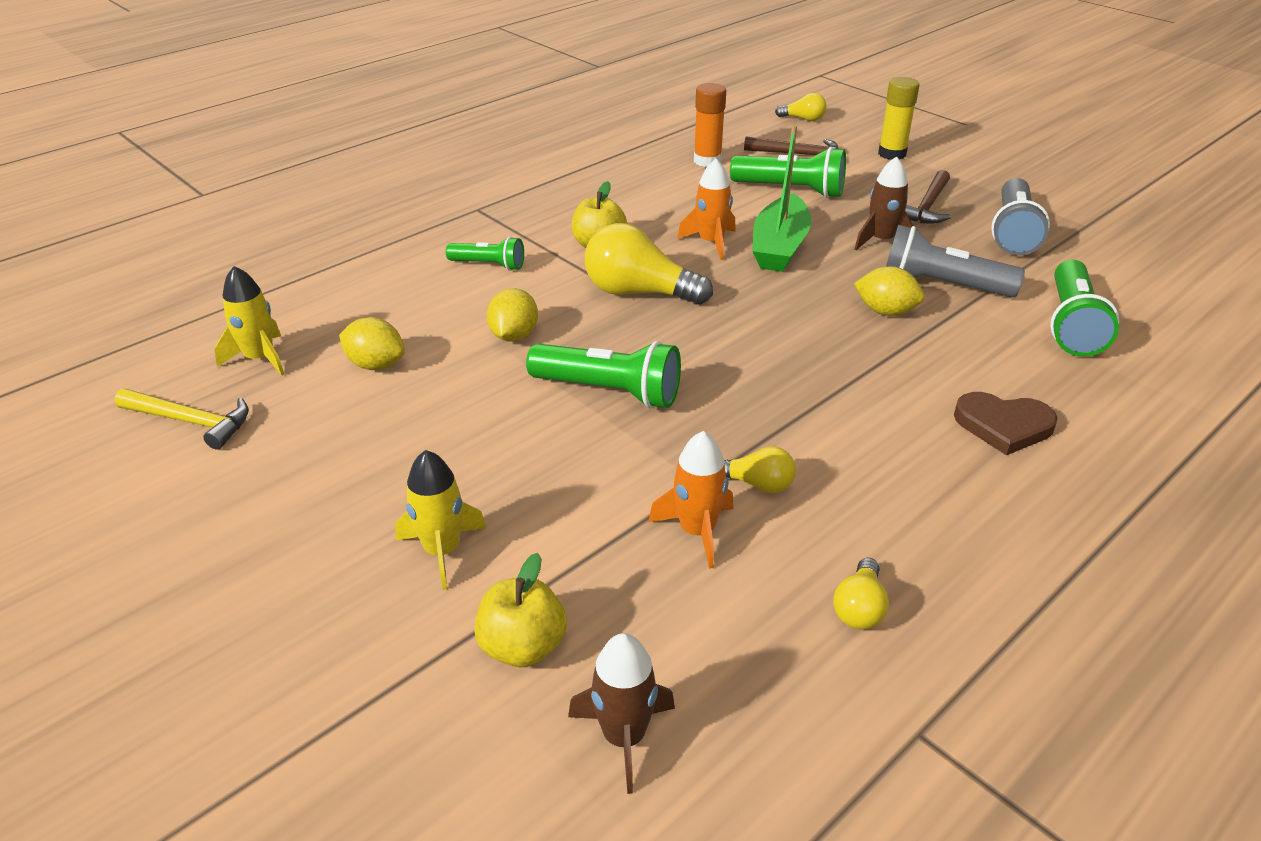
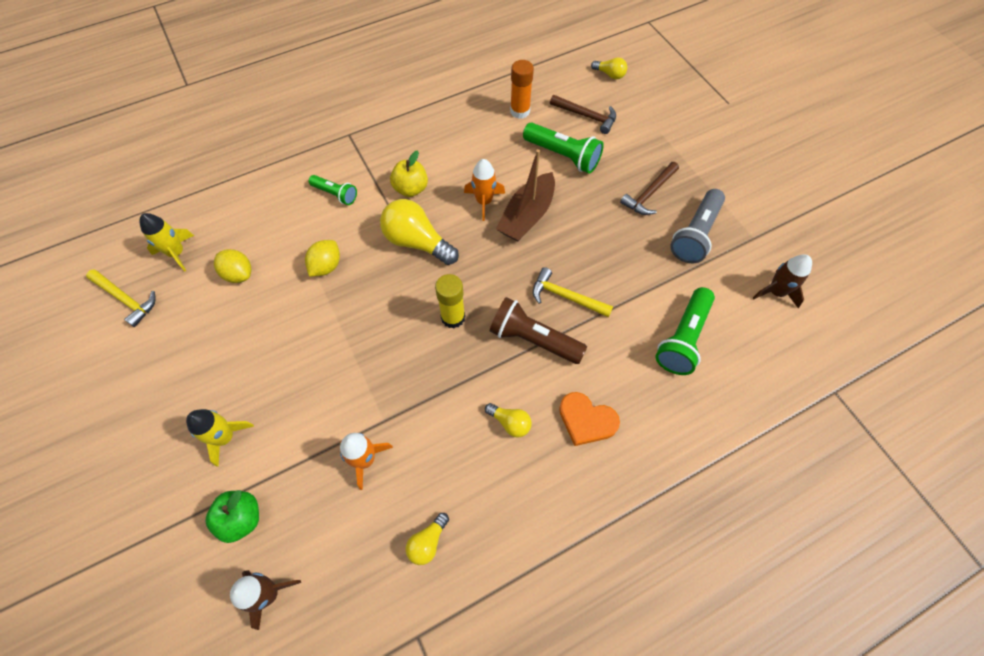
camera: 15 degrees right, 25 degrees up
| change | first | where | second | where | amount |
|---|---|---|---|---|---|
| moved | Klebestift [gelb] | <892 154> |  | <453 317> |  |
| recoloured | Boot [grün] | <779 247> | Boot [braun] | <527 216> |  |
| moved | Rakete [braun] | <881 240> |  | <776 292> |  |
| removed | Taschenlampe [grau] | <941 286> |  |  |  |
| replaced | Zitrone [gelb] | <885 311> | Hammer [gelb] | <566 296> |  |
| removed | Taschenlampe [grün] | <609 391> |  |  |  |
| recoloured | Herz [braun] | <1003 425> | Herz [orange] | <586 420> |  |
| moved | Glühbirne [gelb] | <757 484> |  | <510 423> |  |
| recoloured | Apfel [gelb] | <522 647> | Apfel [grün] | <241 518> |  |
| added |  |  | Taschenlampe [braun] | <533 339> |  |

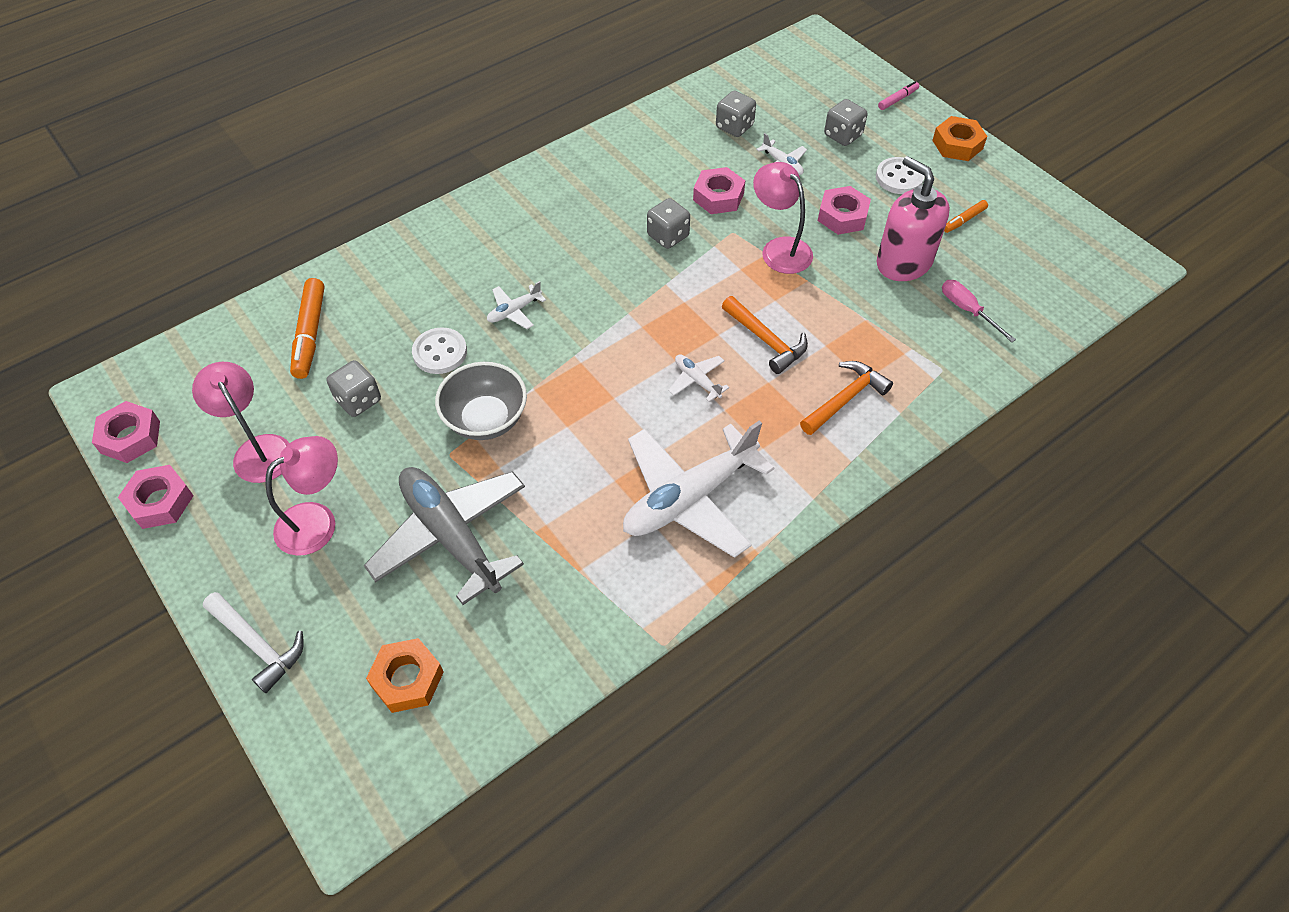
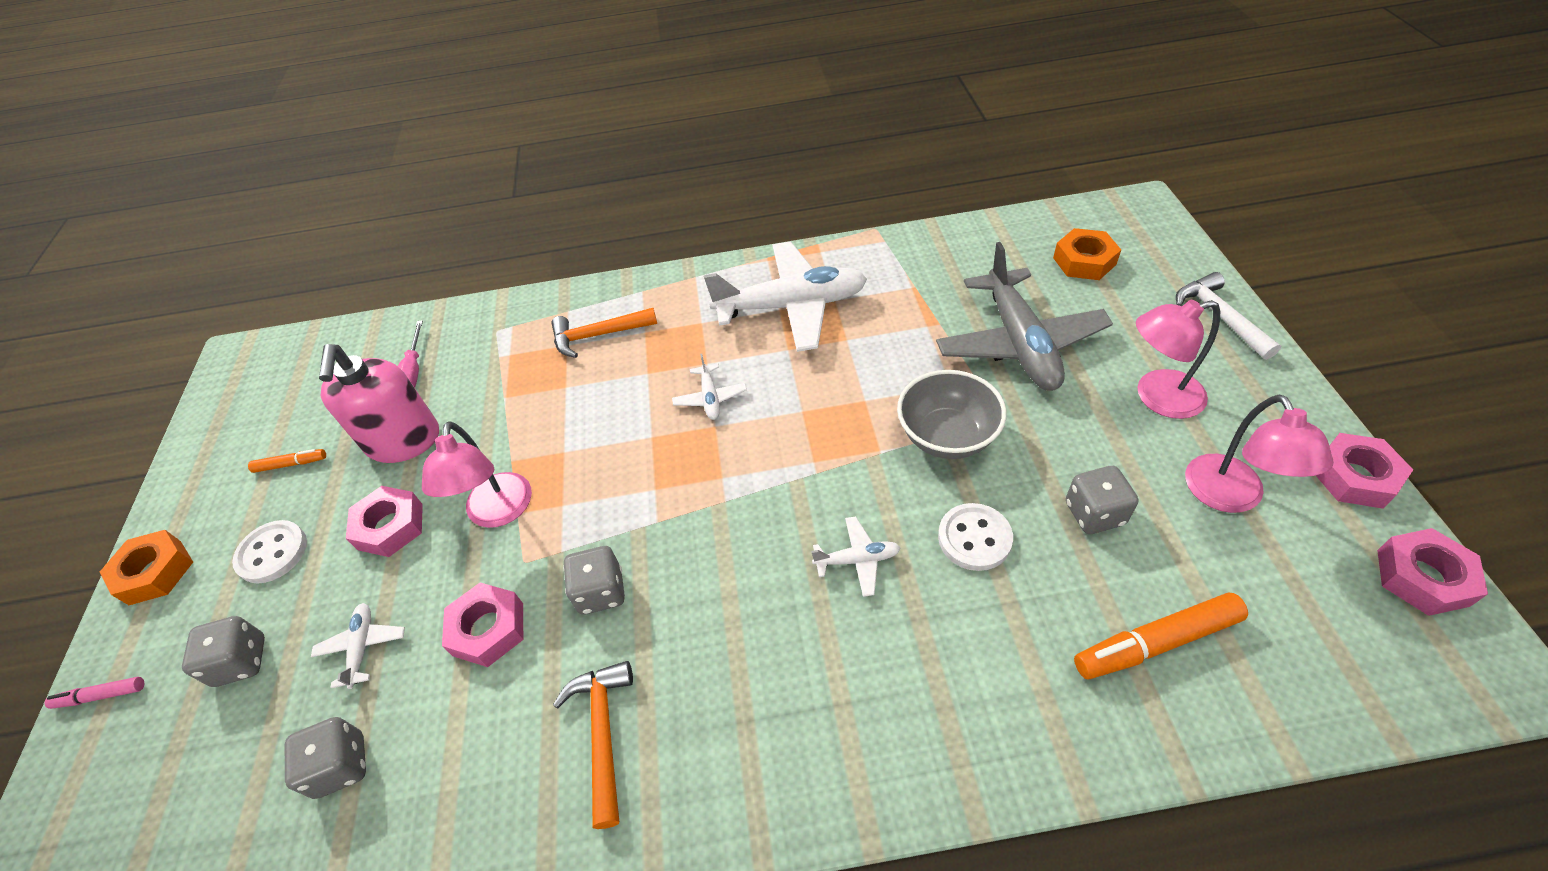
camera: 145 degrees left, 5 degrees down
| change | first | where | second | where | amount |
|---|---|---|---|---|---|
| turned | Filzstift [orange] | <310 334> |  | <1155 642> | 135 degrees counterclockwise |
| moved | Hammer [orange] | <766 340> |  | <603 733> |  |

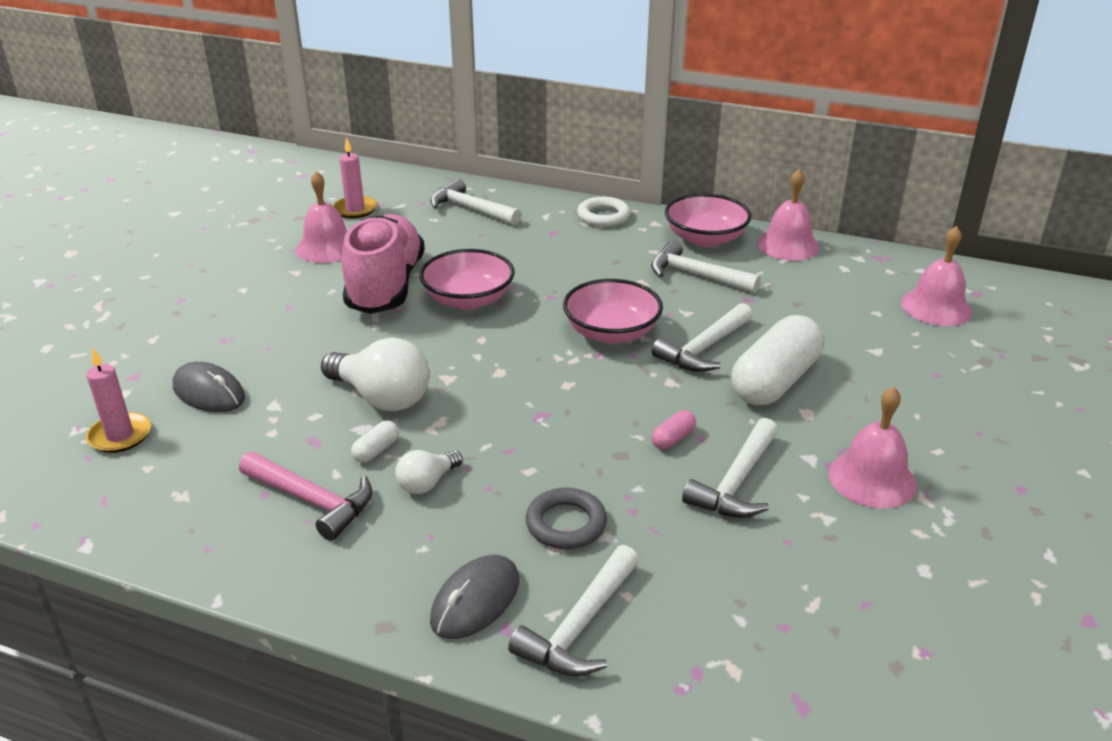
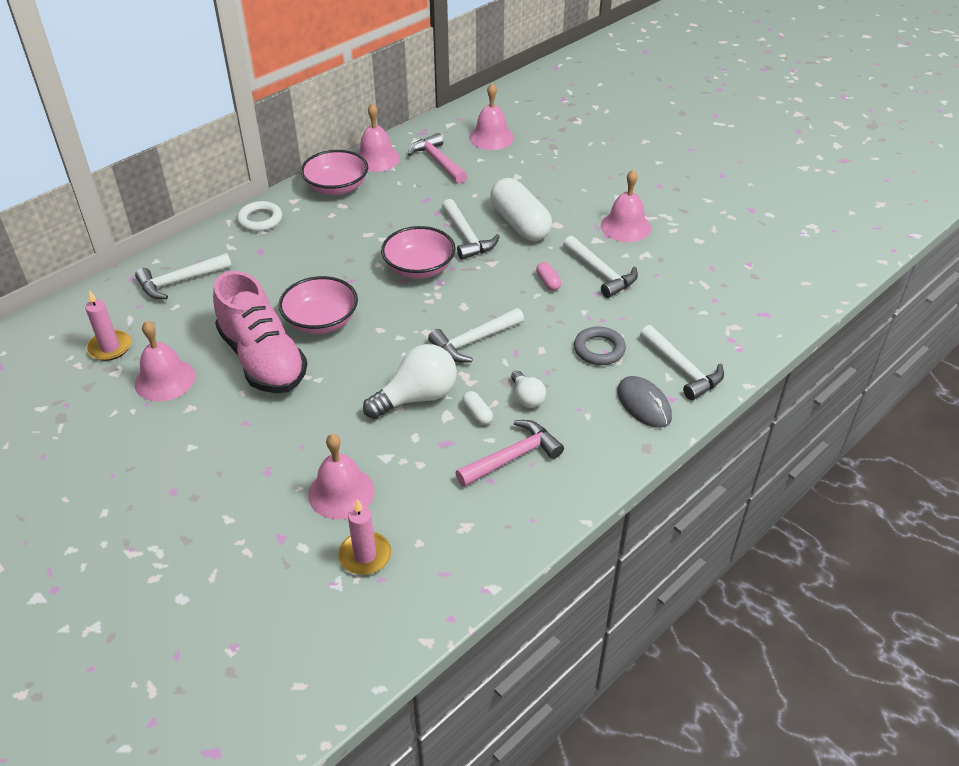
camera: 65 degrees left, 10 degrees up
| change | first | where | second | where | amount |
|---|---|---|---|---|---|
| turned | Schuh [rosa] | <386 286> |  | <263 359> | 150 degrees counterclockwise |
| moved | Hammer [weiß] | <696 275> |  | <473 341> |  |
| replaced | Computermaus [grau] | <209 392> | Glocke [rosa] | <341 492> |  |
| added |  |  | Hammer [rosa] | <438 161> |  |

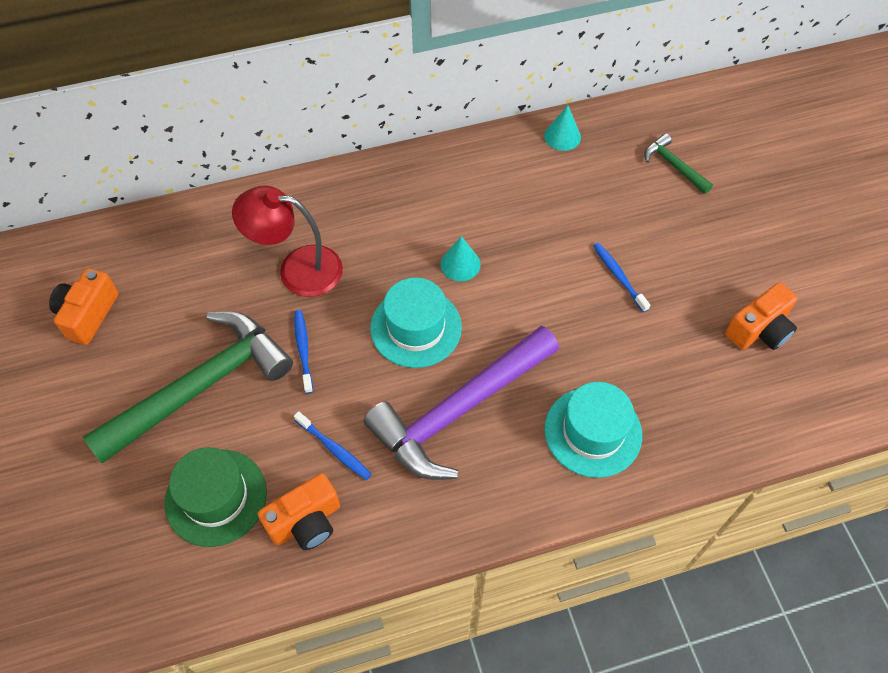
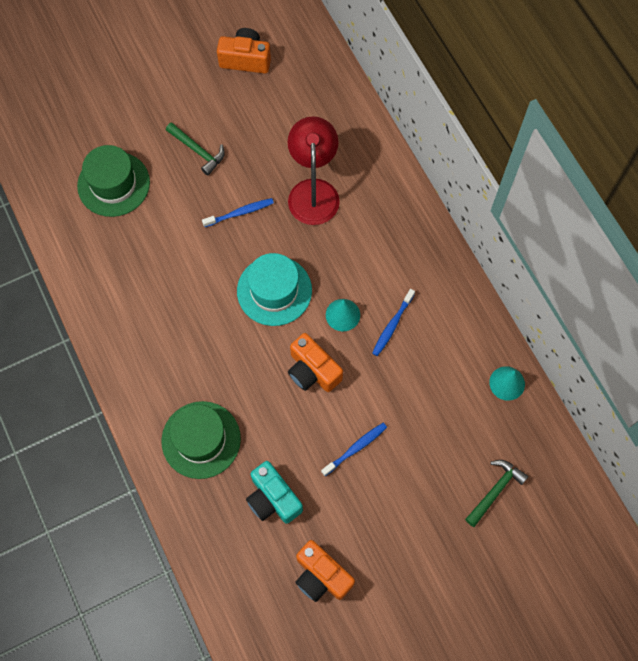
camera: 80 degrees right, 10 degrees up
| change | first | where | second | where | amount |
|---|---|---|---|---|---|
| resized | Hammer [grün] | <201 386> |  | <198 151> | x0.44 |
| removed | Hammer [lila] | <459 410> |  |  |  |
| recoloured | Hut [türkis] | <593 432> | Hut [grün] | <201 440> |  |
| moved | Zahnbürste [blau] | <334 449> |  | <392 325> |  |
| moved | Kamera [orange] | <306 522> |  | <312 371> |  |
| added |  |  | Kamera [türkis] | <273 498> |  |

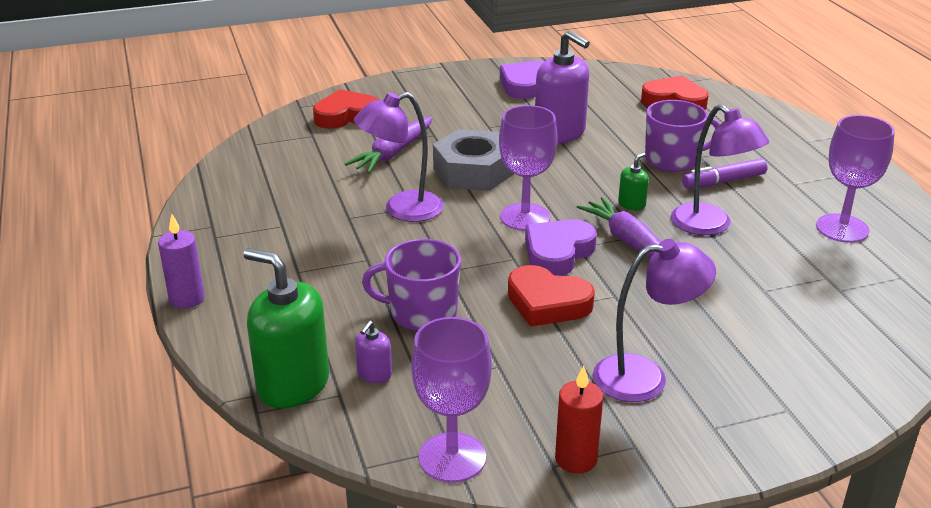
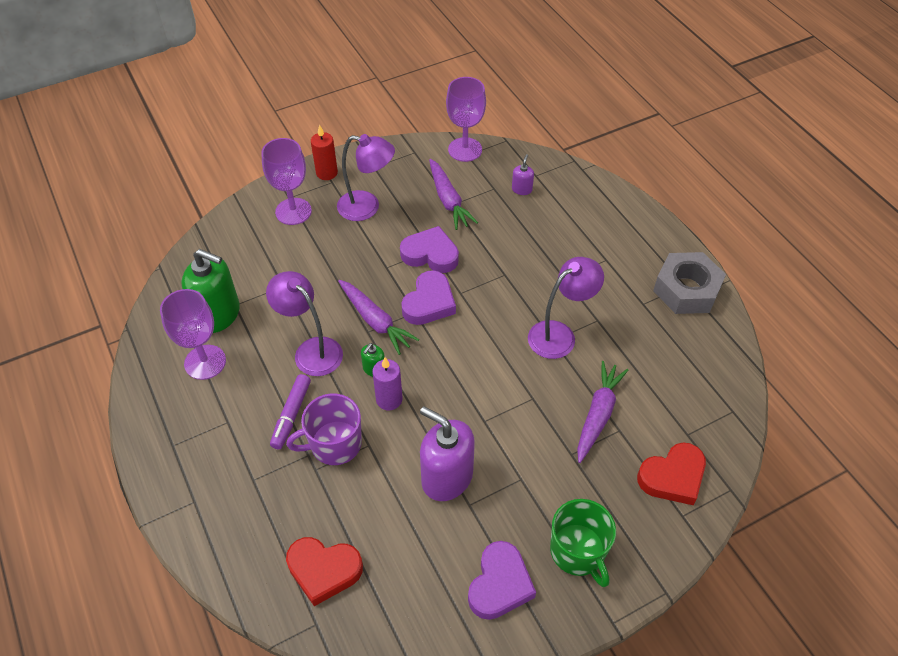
camera: 170 degrees right, 20 degrees up
| change | first | where | second | where | amount |
|---|---|---|---|---|---|
| moved | Kelch [lila] | <525 217> |  | <293 211> |  |
| moved | Sechskantmutter [grau] | <473 171> |  | <686 290> |  |
| turned | Filzstift [lila] | <723 181> |  | <291 415> | 135 degrees clockwise |
| moved | Kerze [lila] | <187 299> |  | <389 399> |  |
| removed | Tasse [lila] | <421 313> |  |  |  |
| turned | Lampe [lila] | <645 377> |  | <367 207> | 150 degrees counterclockwise |
| moved | Seifenspender [grün] | <293 384> |  | <218 314> |  |
| recoloured | Herz [rot] | <547 303> | Herz [lila] | <430 254> |  |
| moved | Kerze [rot] | <576 459> |  | <327 173> |  |
| added |  |  | Karotte [lila] | <448 200> |  |
| added |  |  | Tasse [grün] | <578 551> |  |

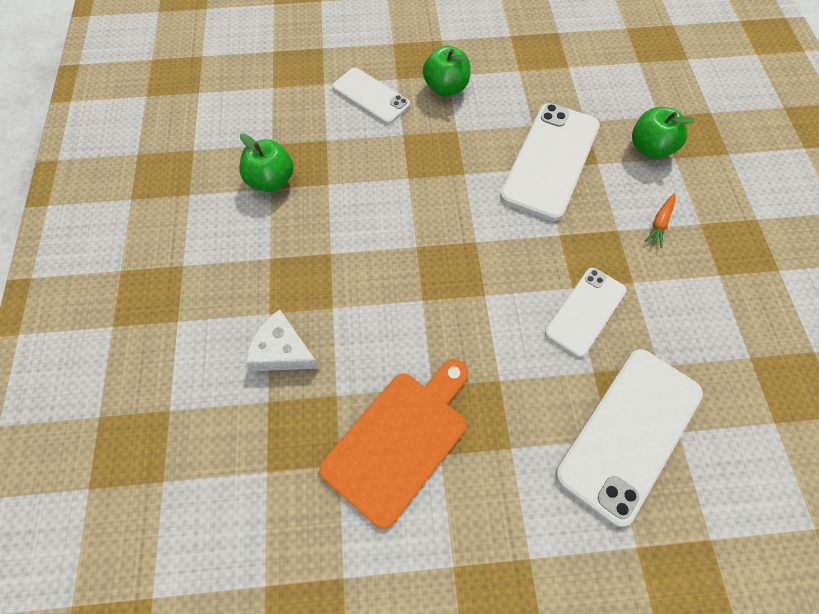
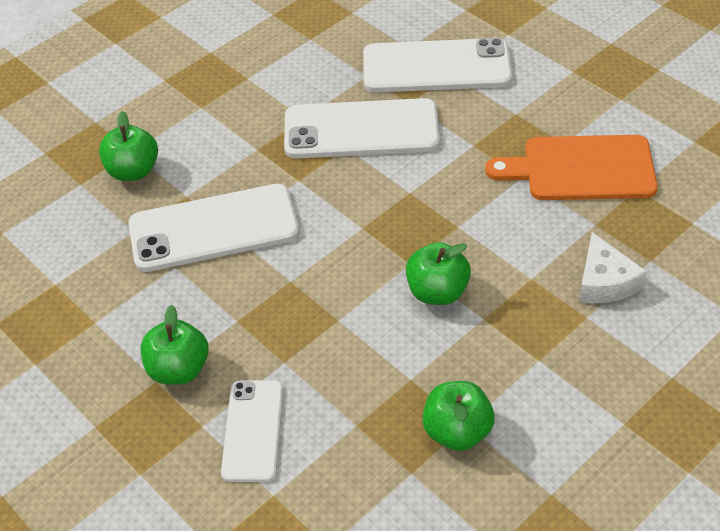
camera: 125 degrees left, 15 degrees down
| change | first | where | second | where | amount |
|---|---|---|---|---|---|
| removed | Karotte [orange] | <660 223> |  |  |  |
| resized | Handy [weiß] | <585 311> |  | <361 130> | x1.64 |
| added |  |  | Apfel [grün] | <437 292> |  |

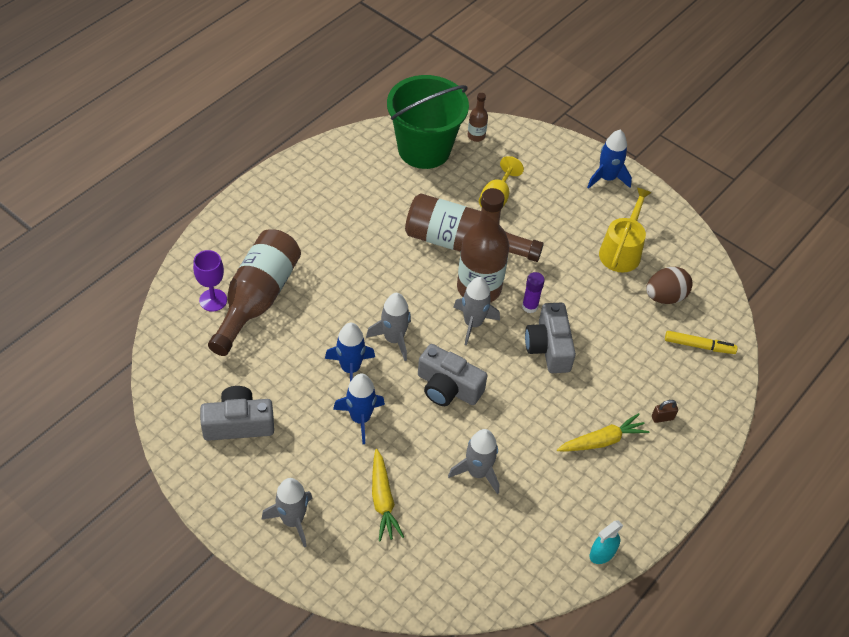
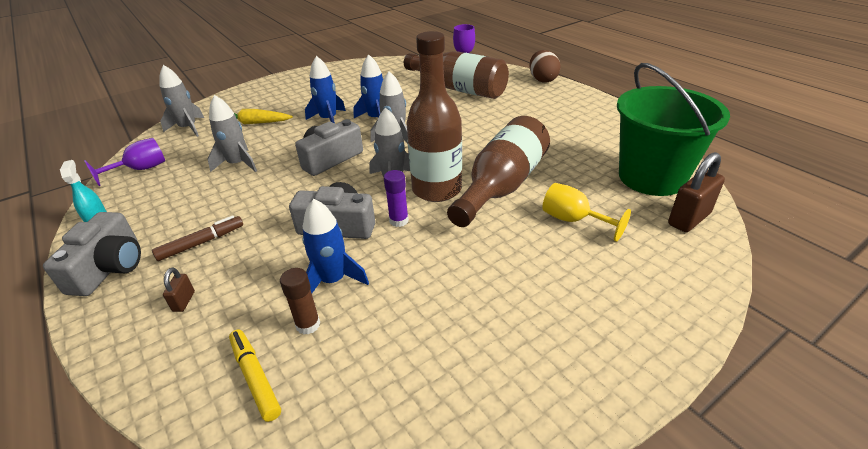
camera: 110 degrees right, 15 degrees down
| change | first | where | second | where | amount |
|---|---|---|---|---|---|
| replaced | Flasche [braun] | <476 136> | Vorhängeschloss [braun] | <689 219> |  |
| moved | Rakete [blau] | <607 178> |  | <333 280> |  |
| removed | Gießkanne [gelb] | <621 251> |  |  |  |
| moved | Ei [braun] | <665 297> |  | <542 80> |  |
| turned | Filzstift [gelb] | <698 346> |  | <255 378> | 120 degrees clockwise |
| moved | Kamera [grau] | <238 423> |  | <109 267> |  |
| replaced | Karotte [gelb] | <602 441> | Filzstift [braun] | <201 243> |  |
| moved | Rakete [grau] | <292 520> |  | <188 128> |  |
| added |  |  | Kelch [lila] | <140 170> |  |
| added |  |  | Klebestift [braun] | <308 325> |  |

